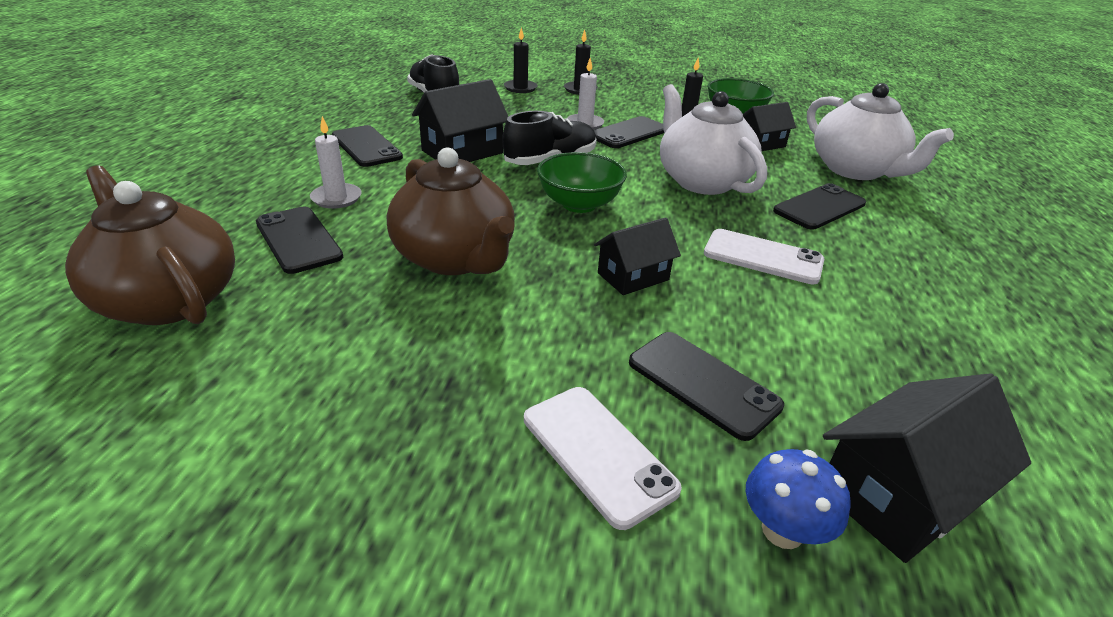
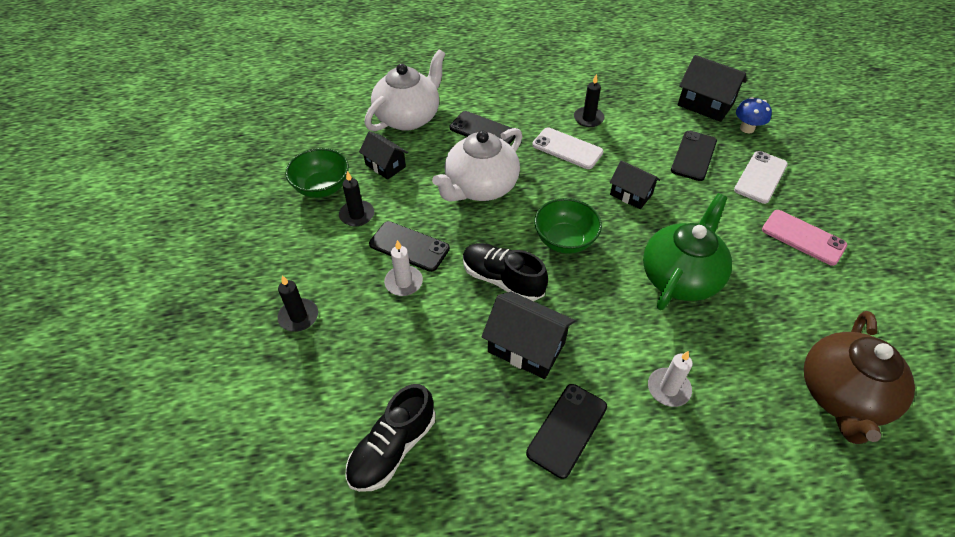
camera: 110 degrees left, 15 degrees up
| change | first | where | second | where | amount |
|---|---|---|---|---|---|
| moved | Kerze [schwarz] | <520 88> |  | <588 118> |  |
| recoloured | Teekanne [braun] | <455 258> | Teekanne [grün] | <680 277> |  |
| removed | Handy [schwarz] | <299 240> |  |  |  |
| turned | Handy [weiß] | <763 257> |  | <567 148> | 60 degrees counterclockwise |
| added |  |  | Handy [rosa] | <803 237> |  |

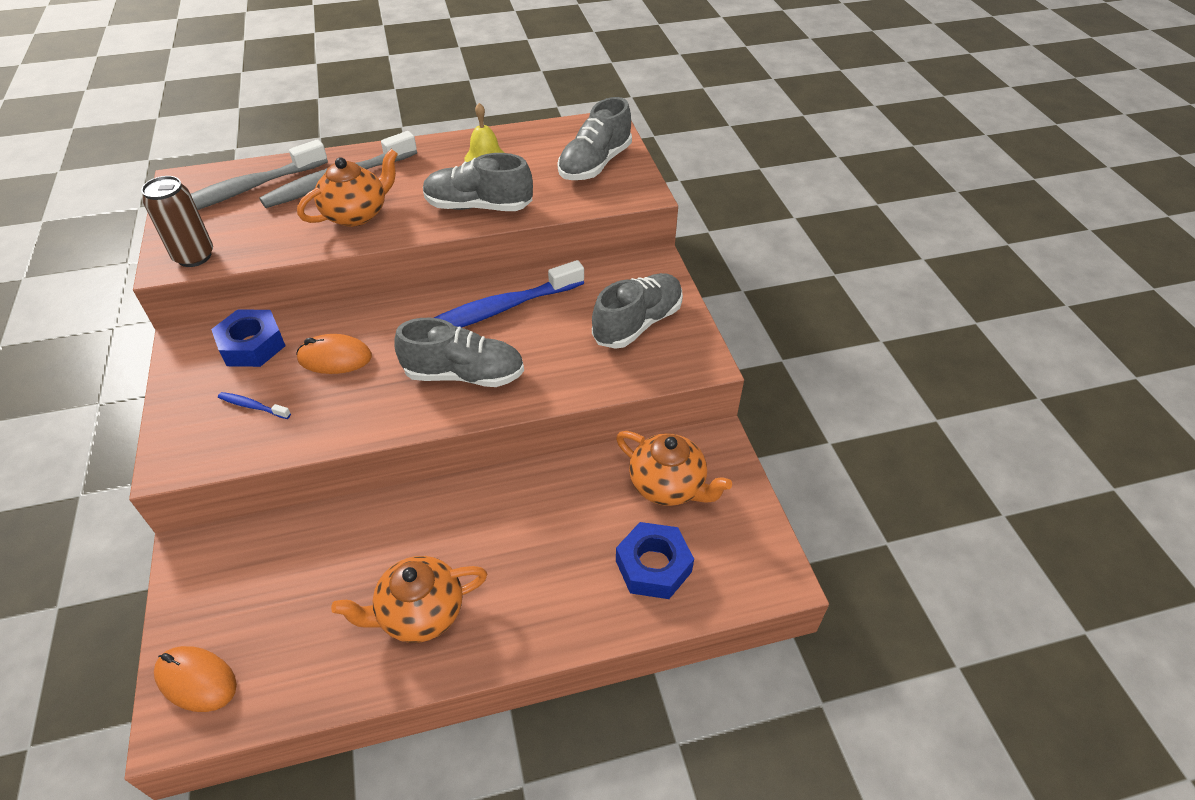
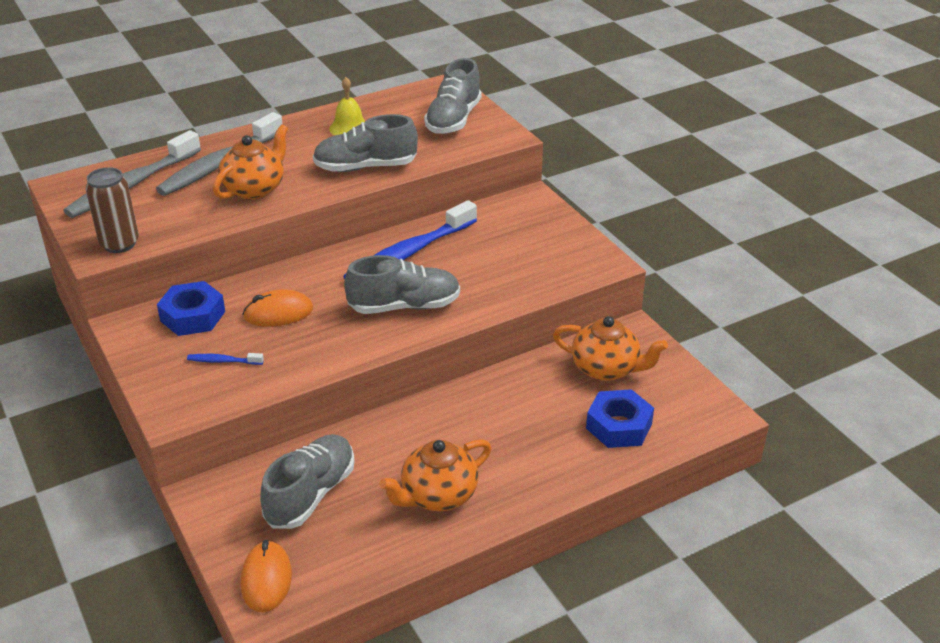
camera: 15 degrees left, 10 degrees down
| change | first | where | second | where | amount |
|---|---|---|---|---|---|
| moved | Schuh [grau] | <637 324> |  | <311 494> |  |
| turned | Computermaus [orange] | <196 680> |  | <266 579> | 75 degrees clockwise |

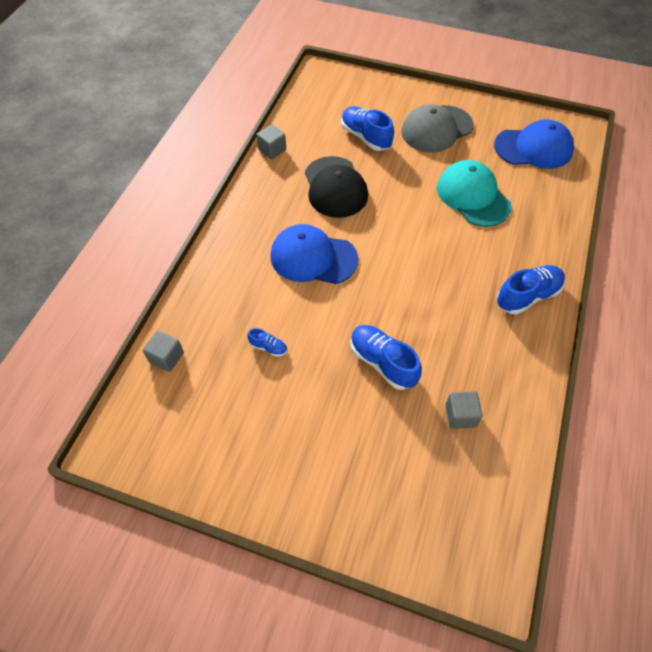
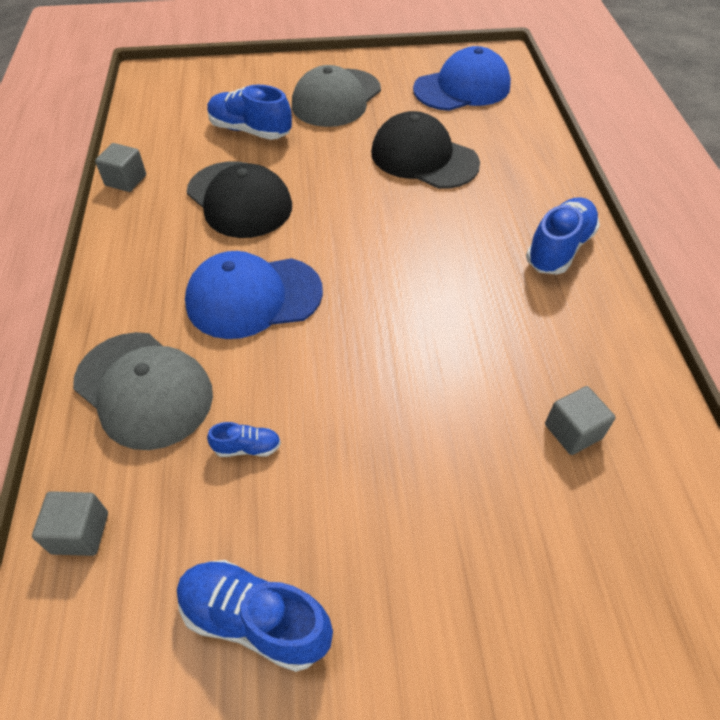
camera: 25 degrees left, 5 degrees down
| change | first | where | second | where | amount |
|---|---|---|---|---|---|
| recoloured | Kappe [türkis] | <473 196> | Kappe [schwarz] | <424 158> |  |
| moved | Schuh [blau] | <382 362> |  | <255 619> |  |
| added |  |  | Kappe [grau] | <144 389> |  |

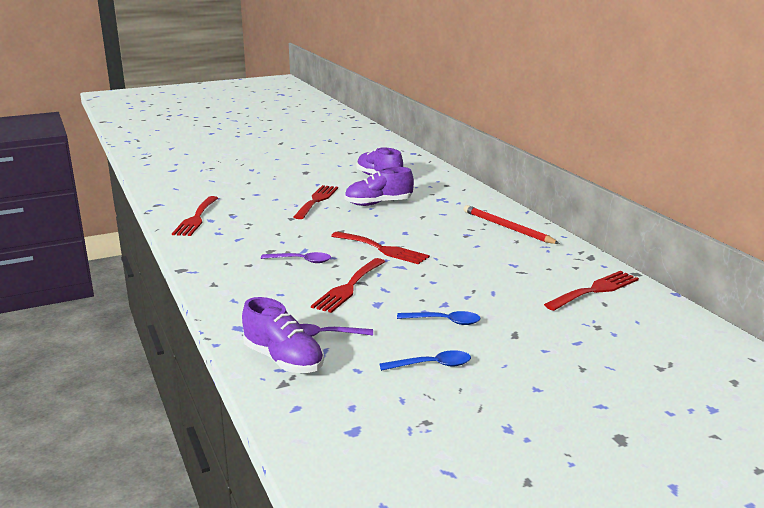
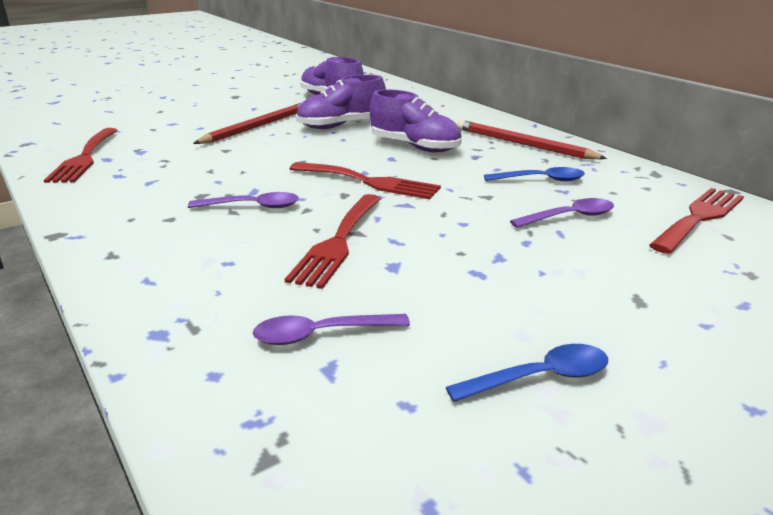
camera: 10 degrees left, 5 degrees up
| change | first | where | second | where | amount |
|---|---|---|---|---|---|
| replaced | Gabel [rot] | <316 200> | Bleistift [rot] | <257 127> |  |
| moved | Schuh [lila] | <283 360> |  | <415 147> |  |
| moved | Löffel [blau] | <444 321> |  | <540 180> |  |
| added |  |  | Löffel [lila] | <569 217> |  |

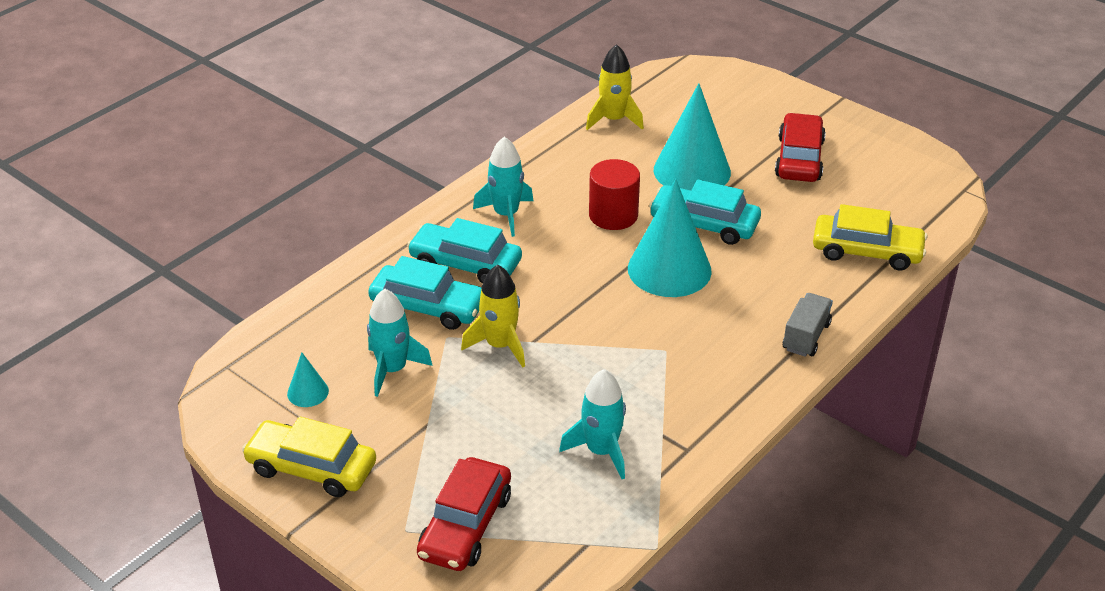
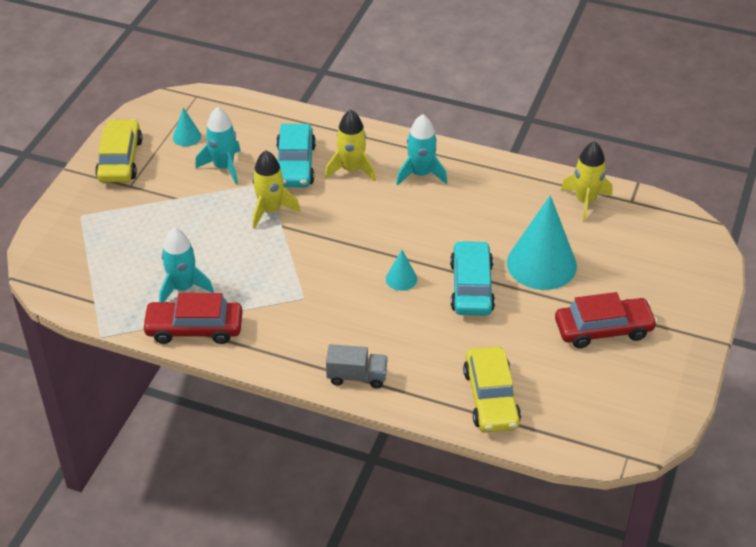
camera: 70 degrees right, 5 degrees up
| change | first | where | second | where | amount |
|---|---|---|---|---|---|
| removed | Vollzylinder [rot] | <613 215> |  |  |  |
| resized | Kegel [türkis] | <669 269> |  | <401 279> | x0.45 |
| replaced | Auto [türkis] | <465 264> | Rakete [gelb] | <351 169> |  |
| moved | Auto [rot] | <465 525> |  | <194 328> |  |

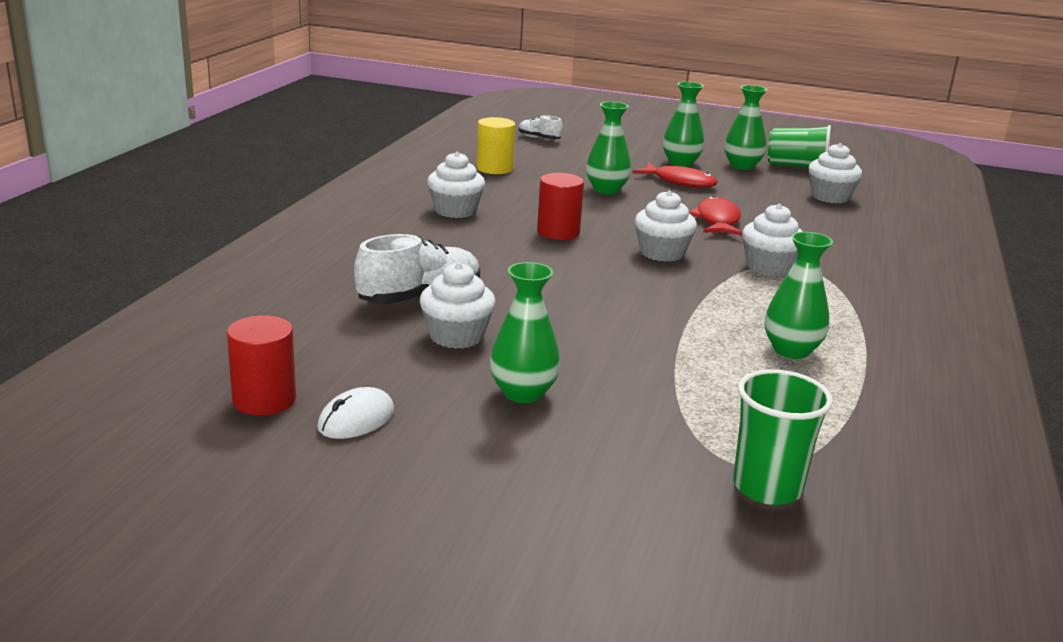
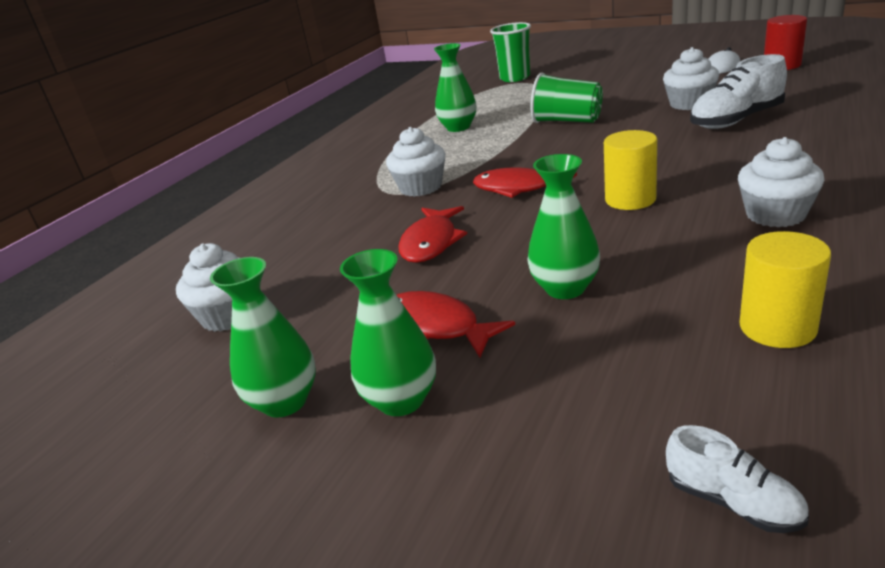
camera: 165 degrees left, 5 degrees up
| change | first | where | second | where | amount |
|---|---|---|---|---|---|
| moved | Becher [grün] | <797 167> |  | <567 121> |  |
| recoloured | Vollzylinder [rot] | <558 232> | Vollzylinder [gelb] | <630 199> |  |
| replaced | Muffin [weiß] | <662 253> | Fisch [rot] | <518 188> |  |
| removed | Vase [grün] | <523 393> |  |  |  |

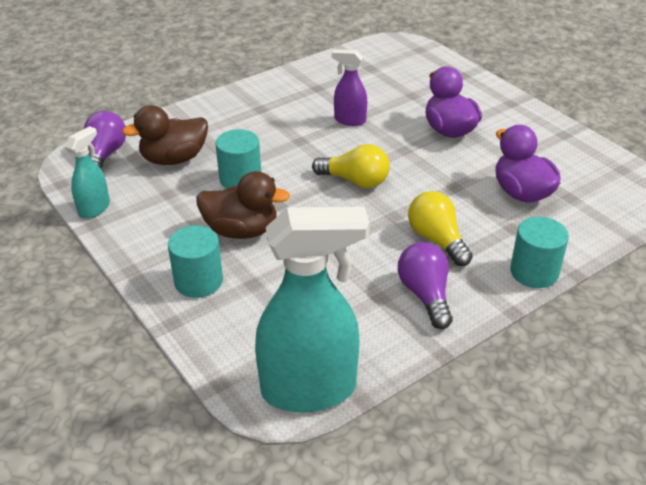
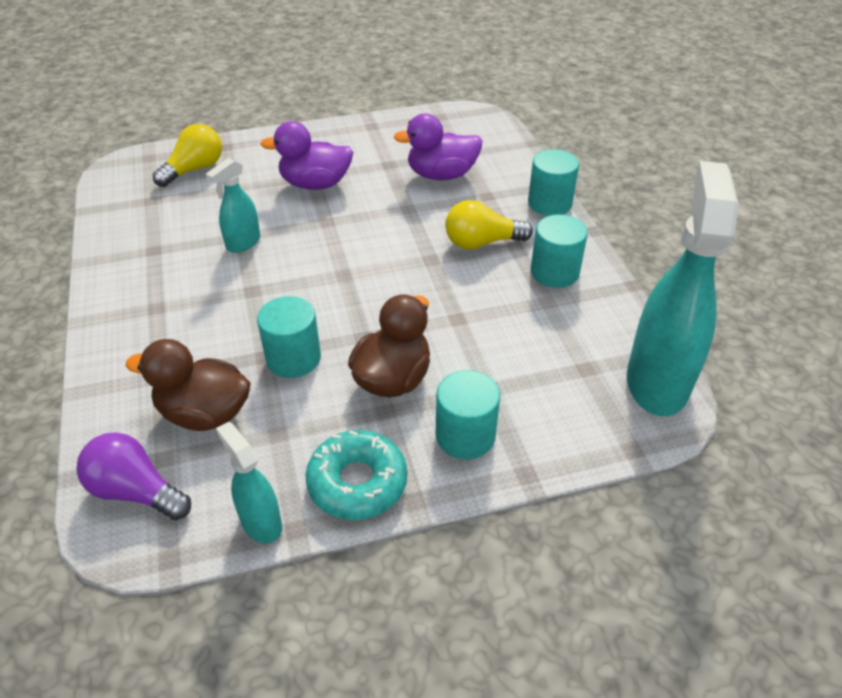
camera: 70 degrees left, 5 degrees up
| change | first | where | second | where | amount |
|---|---|---|---|---|---|
| recoloured | Sprühflasche [lila] | <349 120> | Sprühflasche [türkis] | <243 243> |  |
| turned | Ente [braun] | <174 159> |  | <204 413> | 105 degrees clockwise |
| moved | Glühbirne [gelb] | <355 181> |  | <194 169> |  |
| replaced | Glühbirne [lila] | <425 295> | Vollzylinder [türkis] | <554 272> |  |
| added |  |  | Donut [türkis] | <357 482> |  |

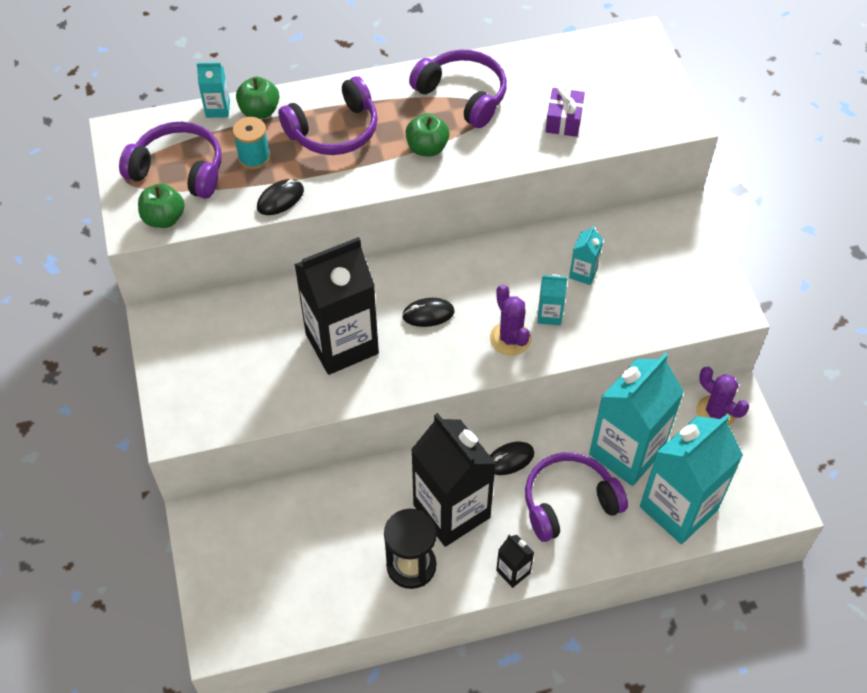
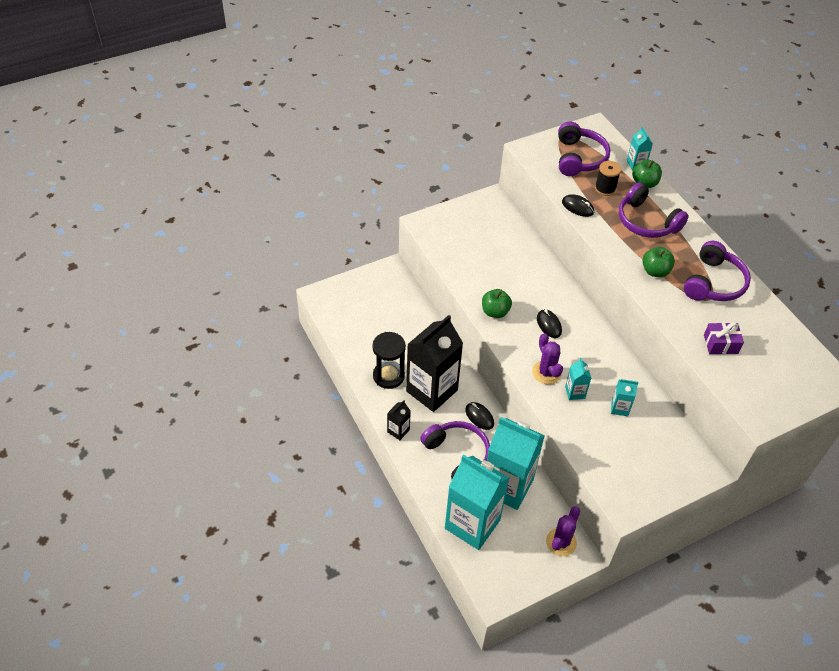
camera: 75 degrees right, 5 degrees down
| change | first | where | second | where | amount |
|---|---|---|---|---|---|
| recoloured | Garnrolle [türkis] | <254 157> | Garnrolle [schwarz] | <605 188> |  |
| moved | Apfel [grün] | <164 219> |  | <495 312> |  |
| removed | Getränkekarton [schwarz] | <342 343> |  |  |  |
| turned | Kaktus [lila] | <510 338> |  | <546 372> | 75 degrees counterclockwise |

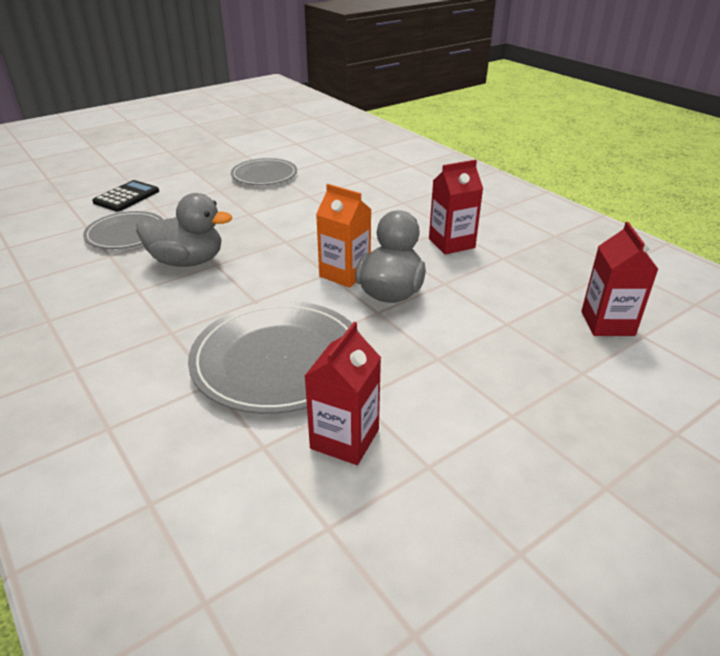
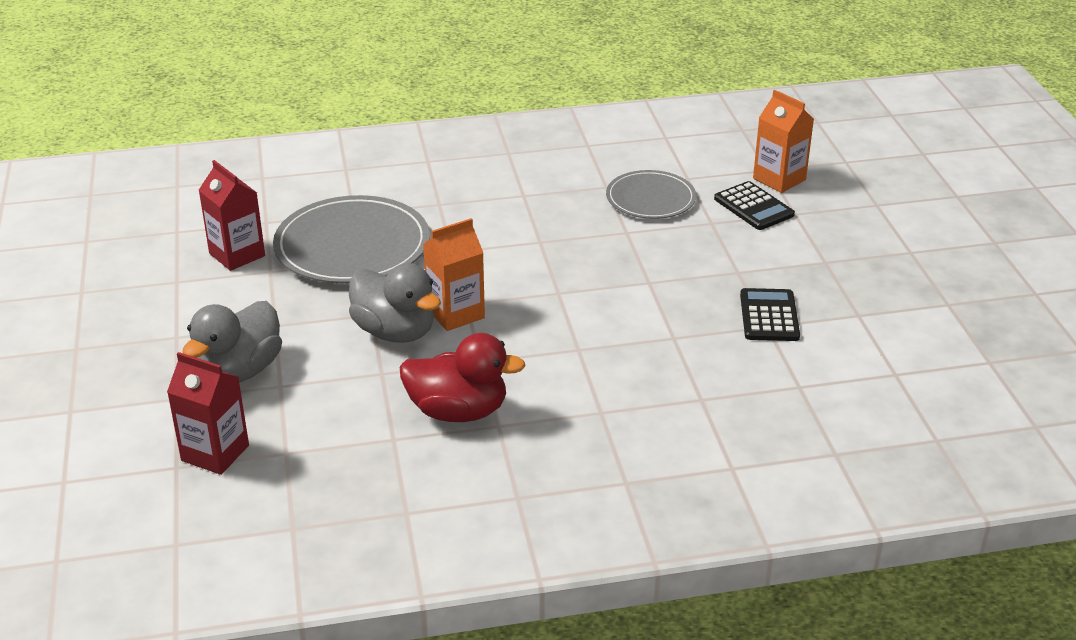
camera: 115 degrees right, 0 degrees up
| change | first | where | second | where | amount |
|---|---|---|---|---|---|
| replaced | Teller [grau] | <264 175> | Taschenrechner [schwarz] | <769 316> |  |
| replaced | Getränkekarton [rot] | <451 243> | Ente [rot] | <458 411> |  |
| moved | Ente [grau] | <187 261> |  | <239 371> |  |
| added |  |  | Getränkekarton [orange] | <779 179> |  |

